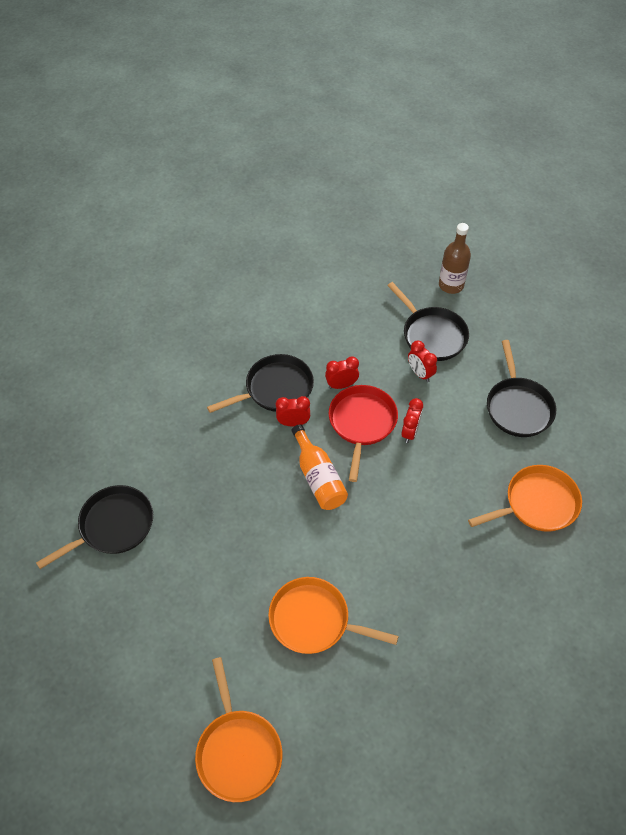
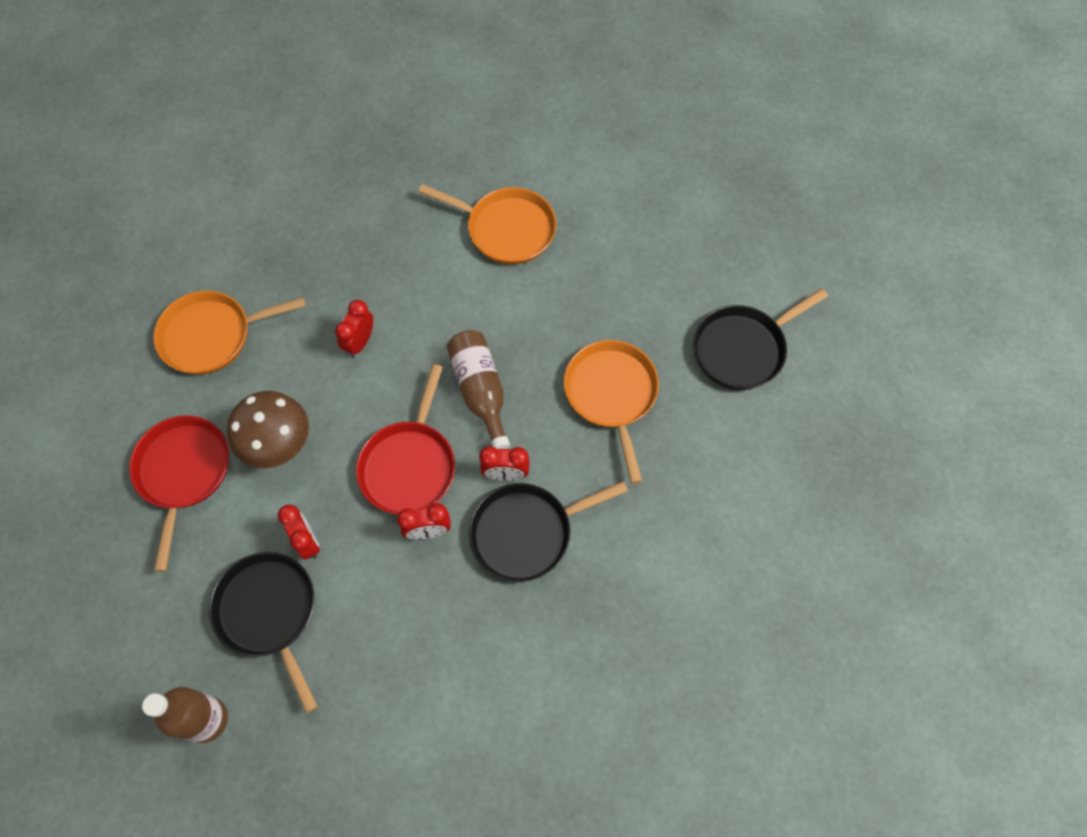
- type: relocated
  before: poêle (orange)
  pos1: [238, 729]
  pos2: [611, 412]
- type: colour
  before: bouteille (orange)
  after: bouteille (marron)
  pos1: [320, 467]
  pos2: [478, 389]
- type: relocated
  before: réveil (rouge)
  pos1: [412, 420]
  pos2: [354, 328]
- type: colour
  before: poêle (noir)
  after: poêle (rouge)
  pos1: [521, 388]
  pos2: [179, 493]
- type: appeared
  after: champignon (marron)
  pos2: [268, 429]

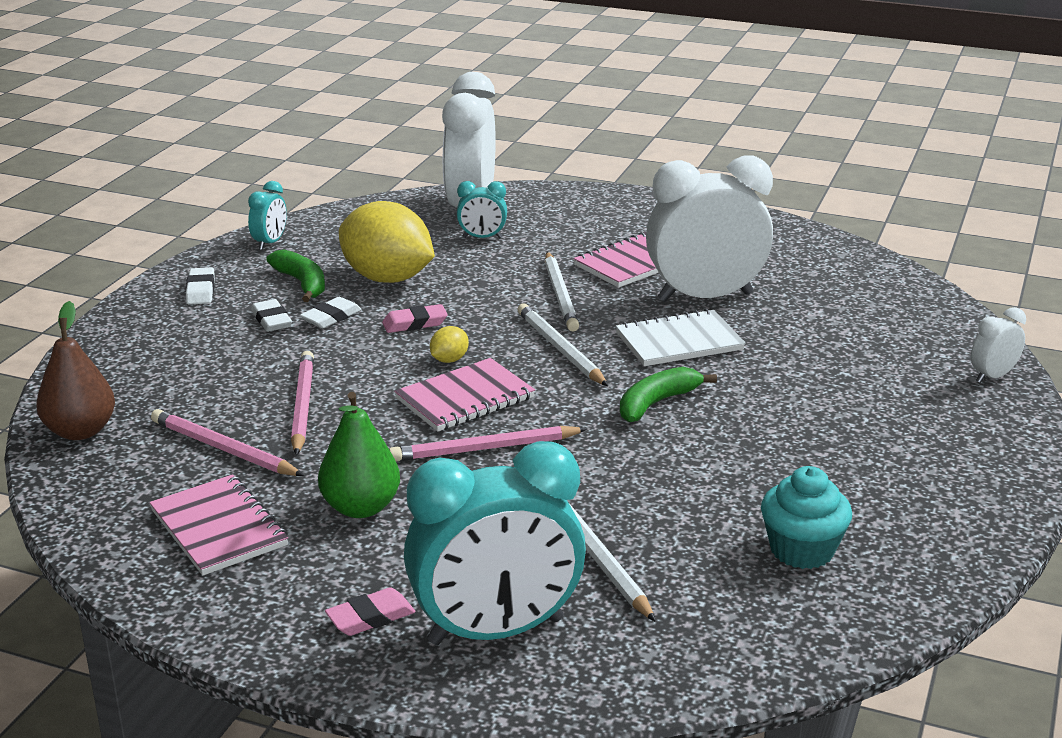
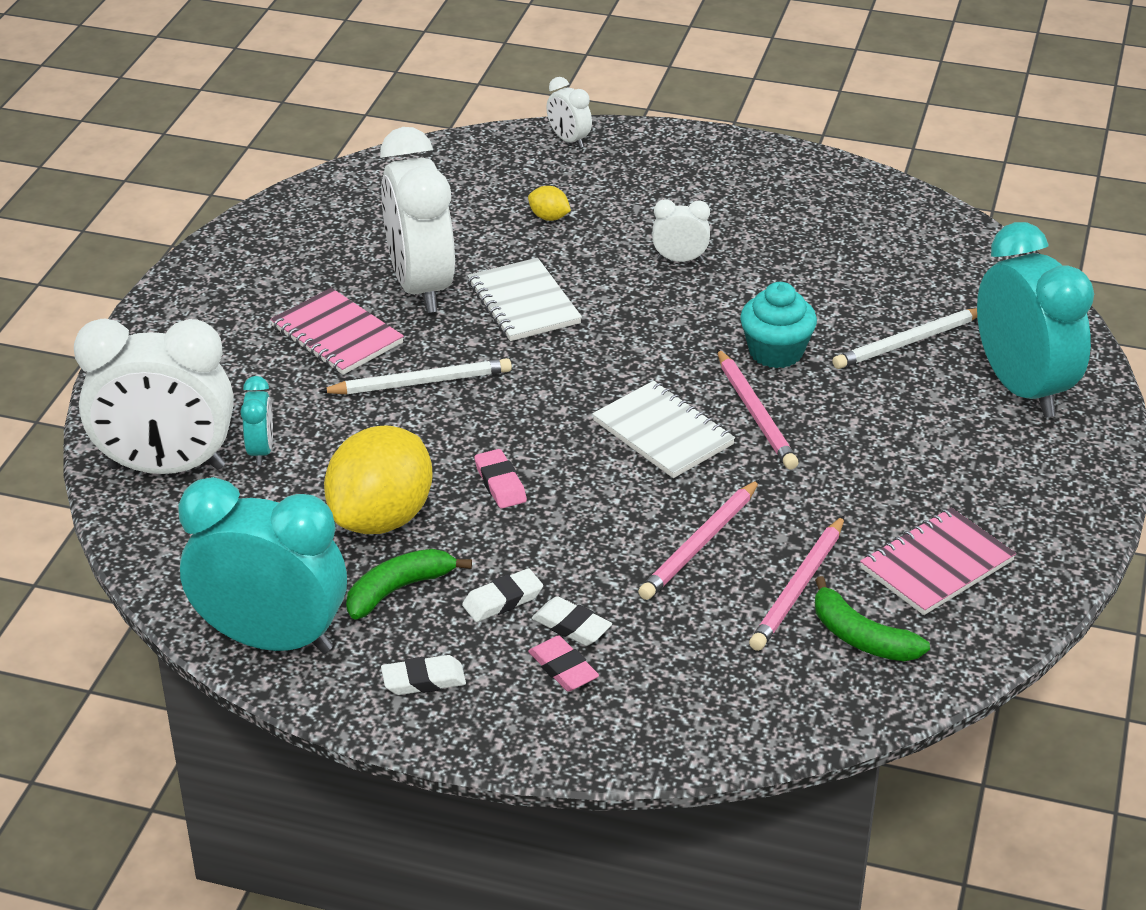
- type: missing
  before: poire (marron)
  pos1: [75, 370]
- type: size
  before: réveil (turquoise)
  pos1: [267, 215]
  pos2: [262, 565]
  scale: 2.26
- type: spun
  before: crayon (rose)
  pos1: [302, 403]
  pos2: [699, 539]
  turn: -45
- type: relocated
  before: gomme (blanc)
  pos1: [331, 312]
  pos2: [572, 621]
- type: missing
  before: poire (vert)
  pos1: [359, 455]
- type: relocated
  before: gomme (rose)
  pos1: [370, 611]
  pos2: [563, 664]
- type: colour
  before: carnet (rose)
  after: carnet (blanc)
  pos1: [464, 395]
  pos2: [663, 429]
- type: relocated
  before: citron (jaune)
  pos1: [449, 344]
  pos2: [549, 203]
- type: missing
  before: crayon (blanc)
  pos1: [562, 345]
- type: relocated
  before: banane (vert)
  pos1: [668, 394]
  pos2: [872, 618]
- type: relocated
  before: muffin (turquoise)
  pos1: [806, 517]
  pos2: [778, 325]
- type: appeared
  after: réveil (blanc)
  pos2: [681, 230]

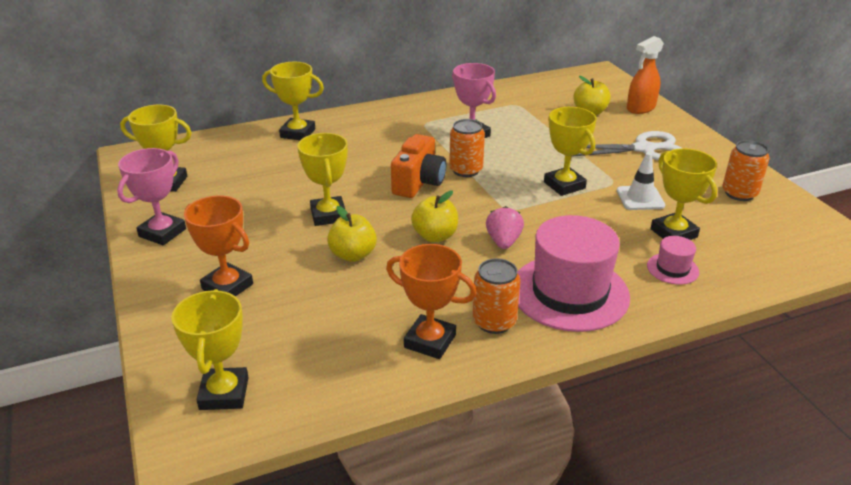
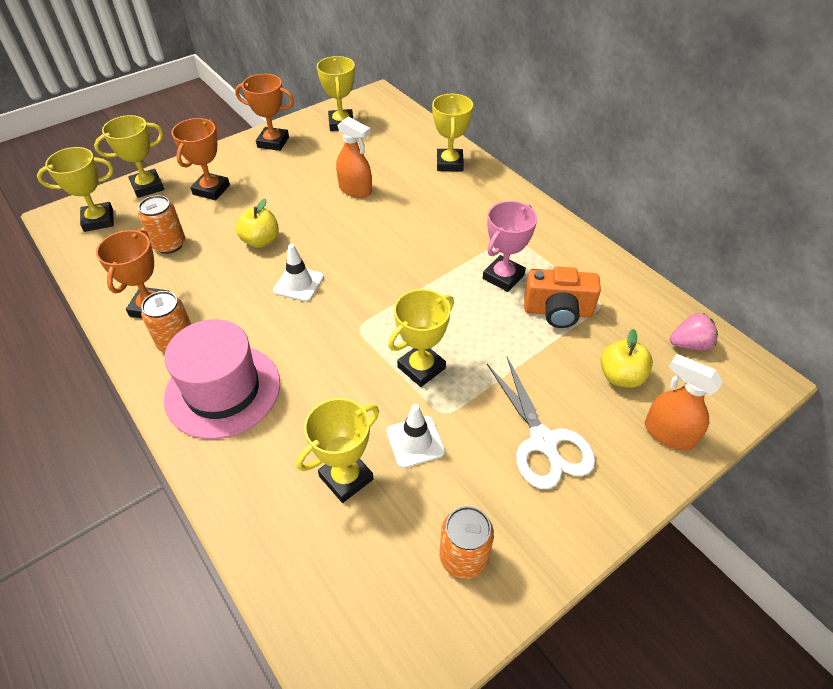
- type: colour
  before: trophée (rose)
  after: trophée (orange)
  pos1: [151, 196]
  pos2: [264, 112]
- type: relocated
  before: trophée (jaune)
  pos1: [322, 179]
  pos2: [129, 156]
- type: relocated
  before: appareil photo (orange)
  pos1: [418, 166]
  pos2: [562, 297]
- type: exchanged
  before: pomme (jaune)
  after: cône de chantier (blanc)
  pos1: [434, 216]
  pos2: [298, 273]
- type: relocated
  before: canette (orange)
  pos1: [467, 148]
  pos2: [161, 224]
- type: relocated
  before: fraise (rose)
  pos1: [505, 227]
  pos2: [694, 332]
- type: missing
  before: chapeau (rose)
  pos1: [673, 260]
- type: appeared
  after: vaporisateur (orange)
  pos2: [354, 157]

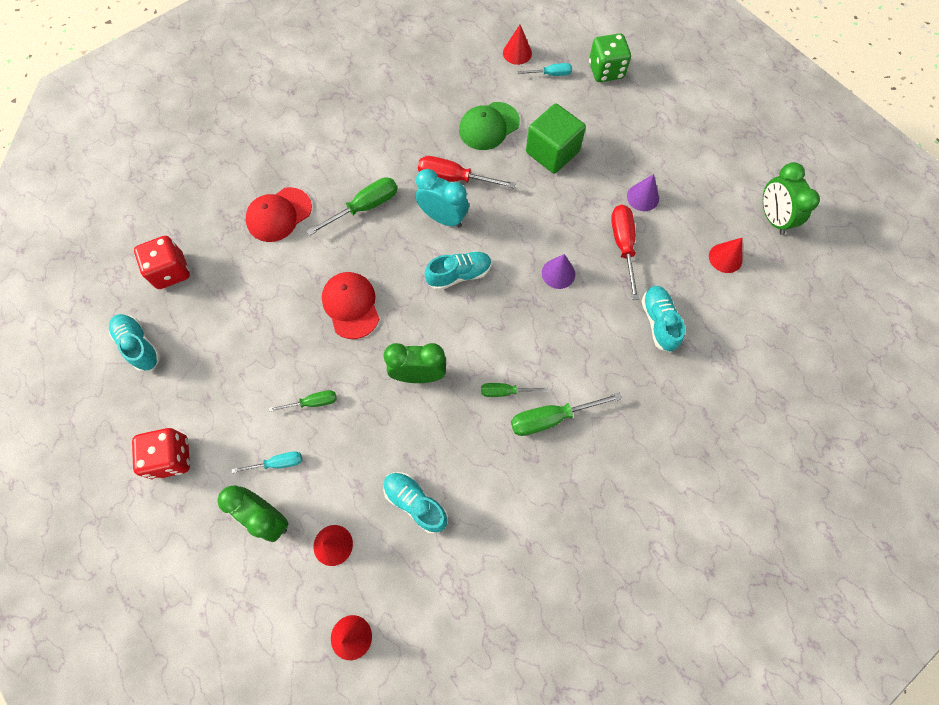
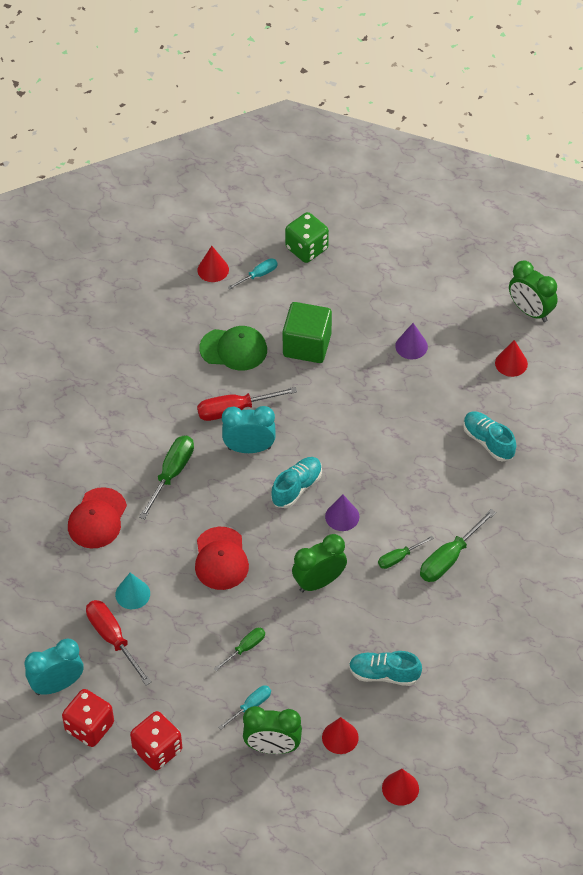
- type: exchanged
  before: chaussure (turquoise)
  after: réveil (turquoise)
  pos1: [134, 343]
  pos2: [54, 666]
- type: relocated
  before: dé (rouge)
  pos1: [162, 262]
  pos2: [88, 718]
- type: spun
  before: casquette (rouge)
  pos1: [350, 305]
  pos2: [222, 558]
  turn: -135
- type: spun
  before: casquette (vert)
  pos1: [489, 126]
  pos2: [233, 348]
  turn: -105
- type: relocated
  before: cône (violet)
  pos1: [558, 271]
  pos2: [342, 512]
- type: relocated
  before: tournevis (rouge)
  pos1: [625, 252]
  pos2: [119, 642]
- type: appeared
  after: cône (turquoise)
  pos2: [132, 591]

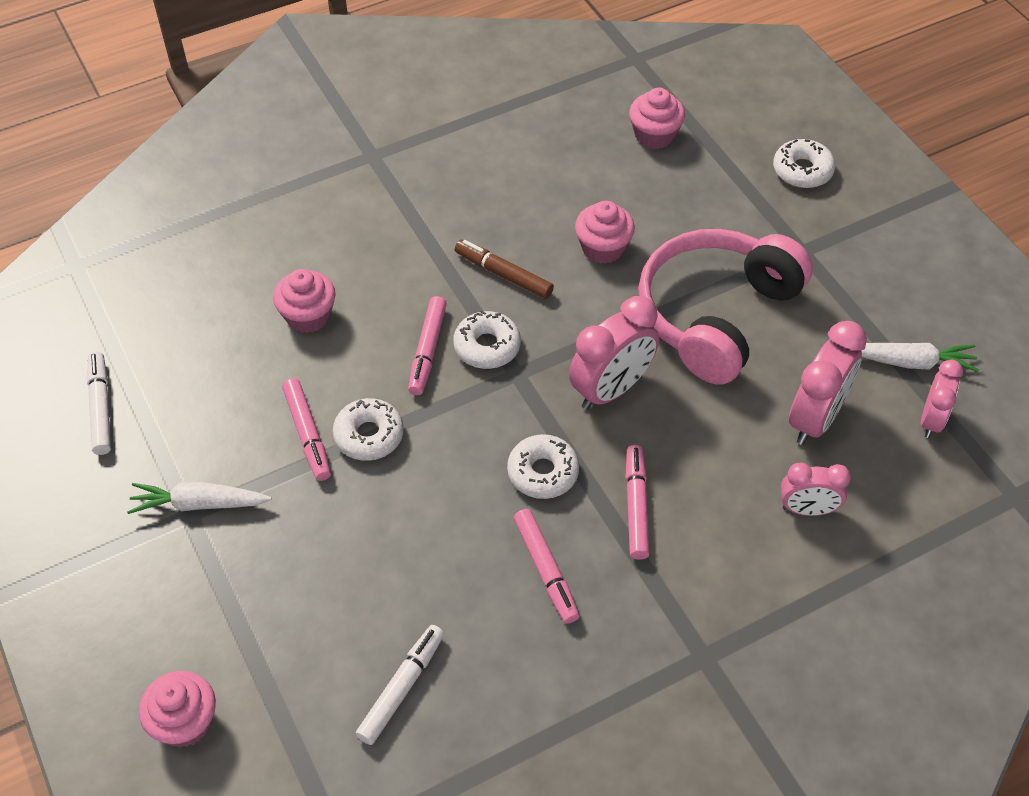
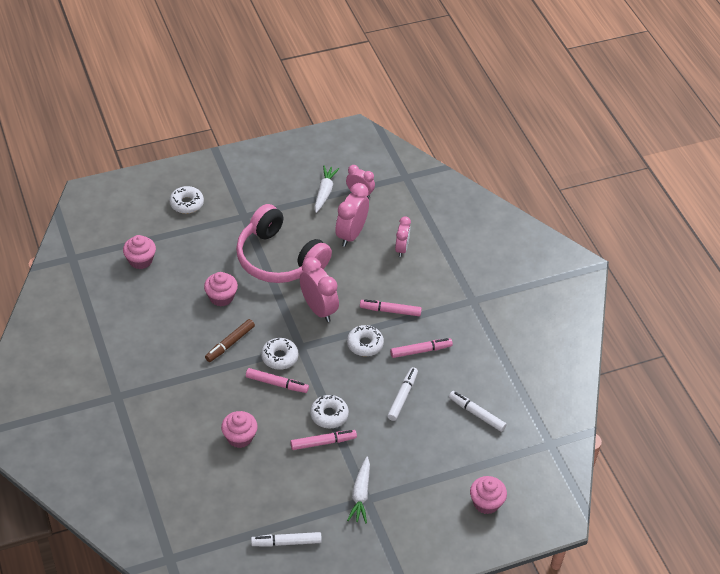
- type: spun
  before: réveil (rose)
  pos1: [828, 383]
  pos2: [352, 215]
  turn: -105
- type: appeared
  after: feutre (blanc)
  pos2: [402, 394]

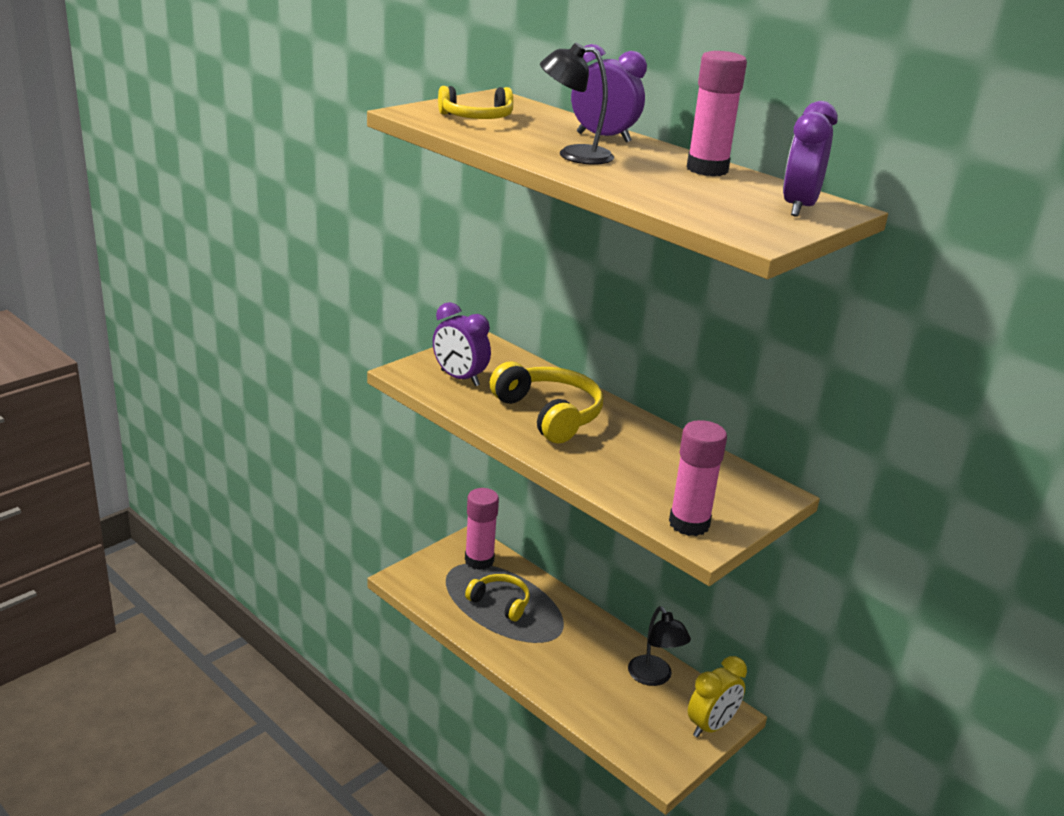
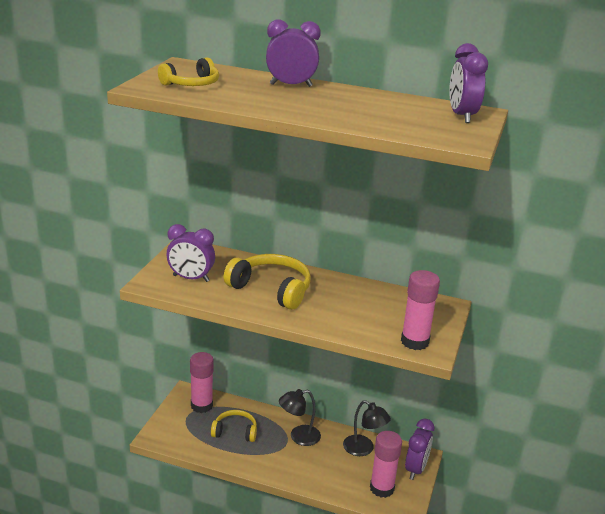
- type: relocated
  before: lampe (noir)
  pos1: [577, 103]
  pos2: [300, 417]
- type: relocated
  before: bâton de colle (rose)
  pos1: [717, 113]
  pos2: [386, 464]
- type: colour
  before: réveil (jaune)
  after: réveil (violet)
  pos1: [717, 697]
  pos2: [419, 449]

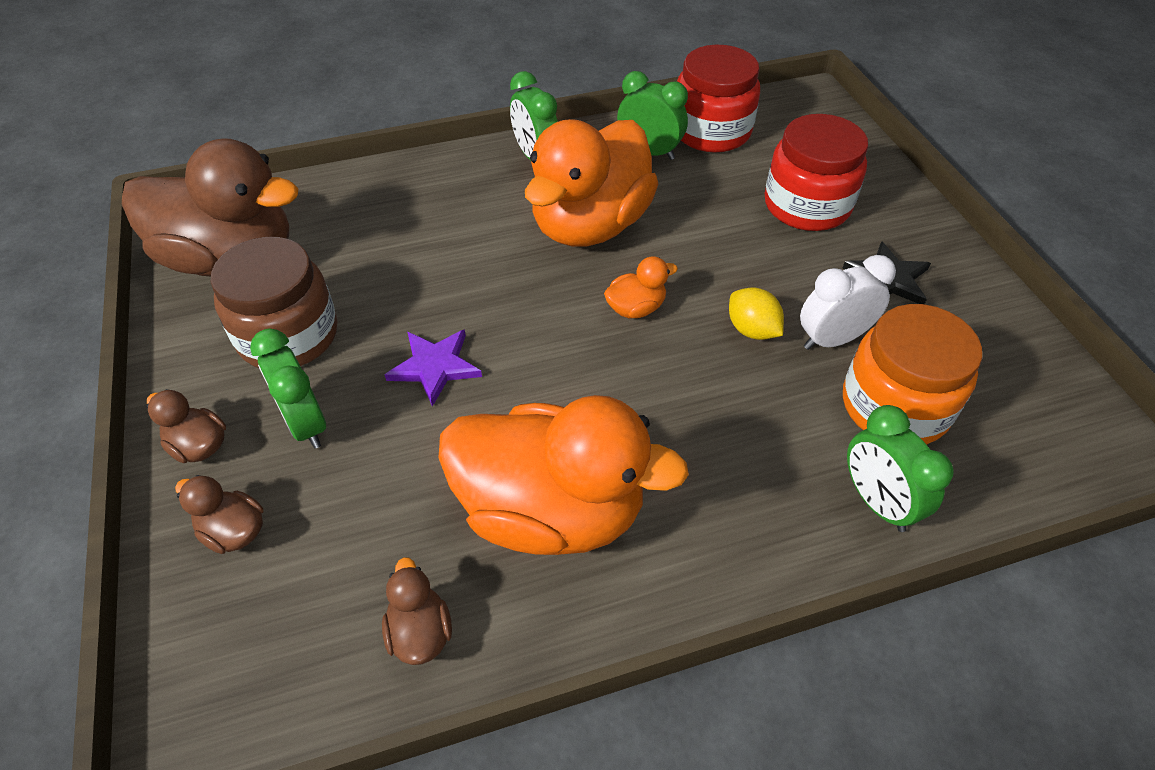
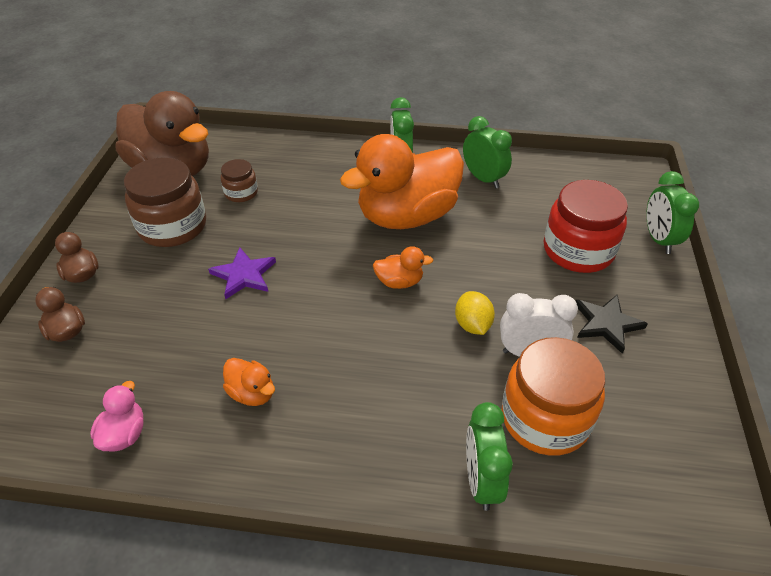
- type: relocated
  before: réveil (vert)
  pos1: [288, 388]
  pos2: [672, 212]
- type: colour
  before: canard (marron)
  after: canard (rose)
  pos1: [417, 611]
  pos2: [117, 416]
- type: size
  before: canard (orange)
  pos1: [563, 475]
  pos2: [249, 382]
  scale: 0.41
- type: missing
  before: bocal (rouge)
  pos1: [718, 99]
- type: appeared
  after: bocal (marron)
  pos2: [239, 180]

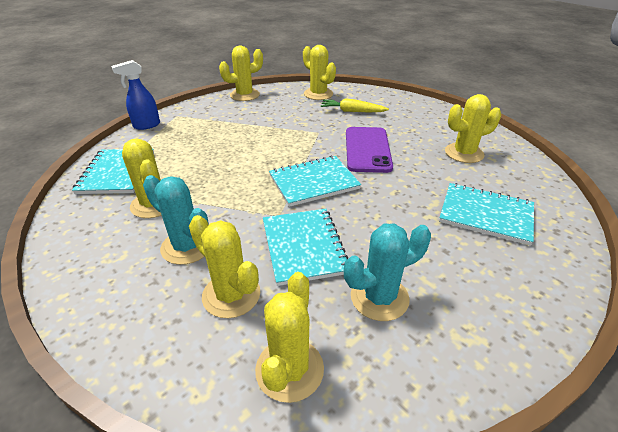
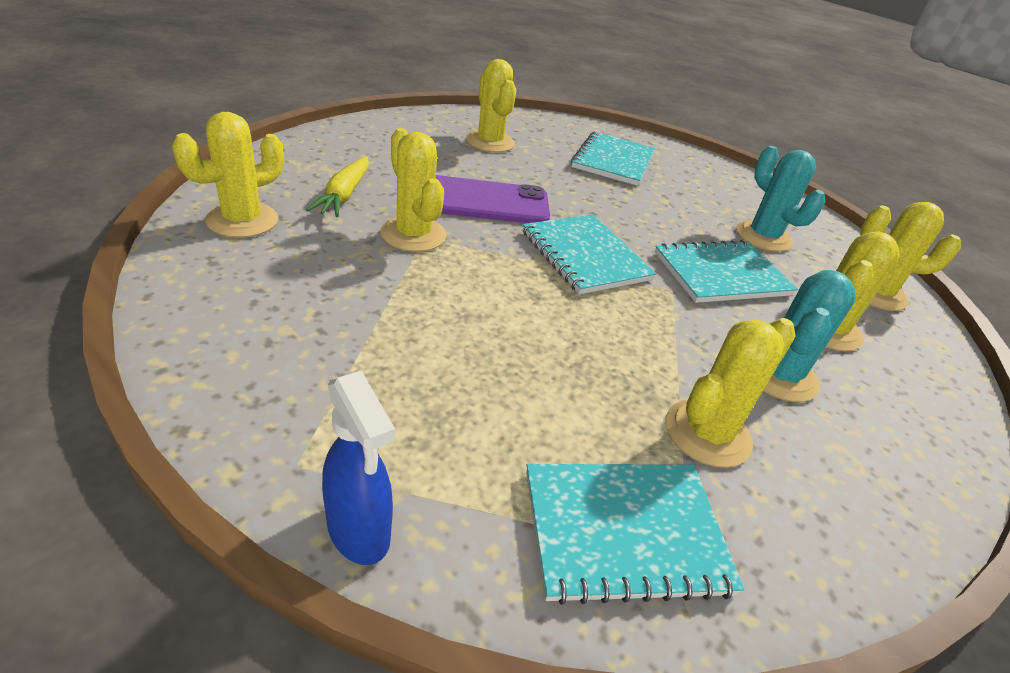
- type: relocated
  before: cactus (jaune)
  pos1: [241, 73]
  pos2: [413, 190]

